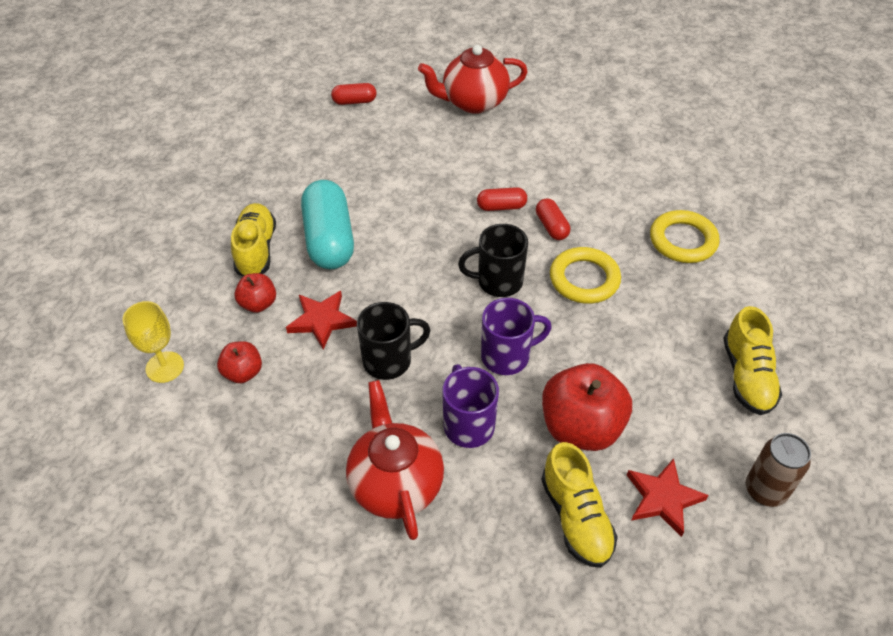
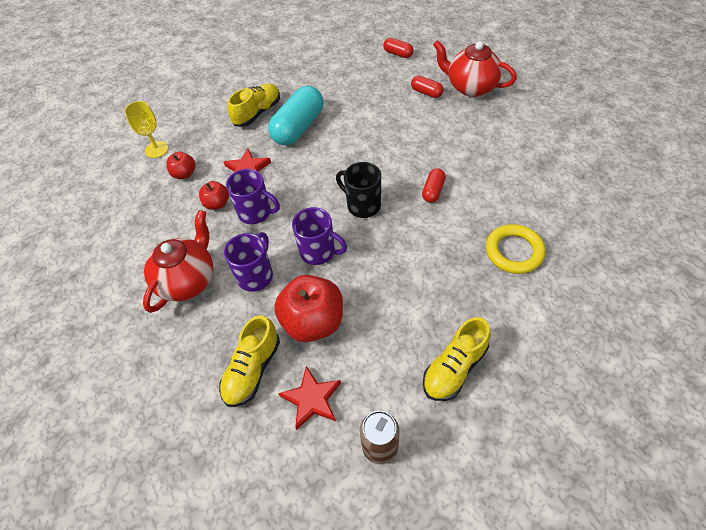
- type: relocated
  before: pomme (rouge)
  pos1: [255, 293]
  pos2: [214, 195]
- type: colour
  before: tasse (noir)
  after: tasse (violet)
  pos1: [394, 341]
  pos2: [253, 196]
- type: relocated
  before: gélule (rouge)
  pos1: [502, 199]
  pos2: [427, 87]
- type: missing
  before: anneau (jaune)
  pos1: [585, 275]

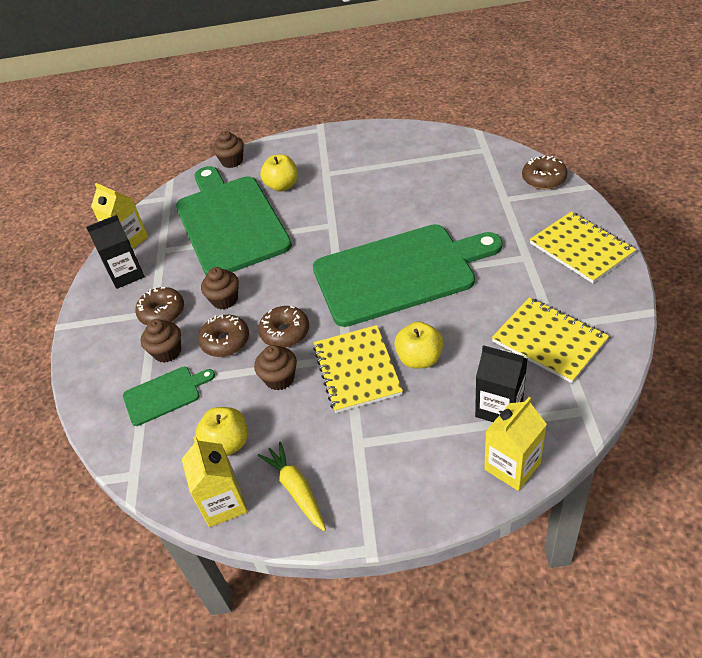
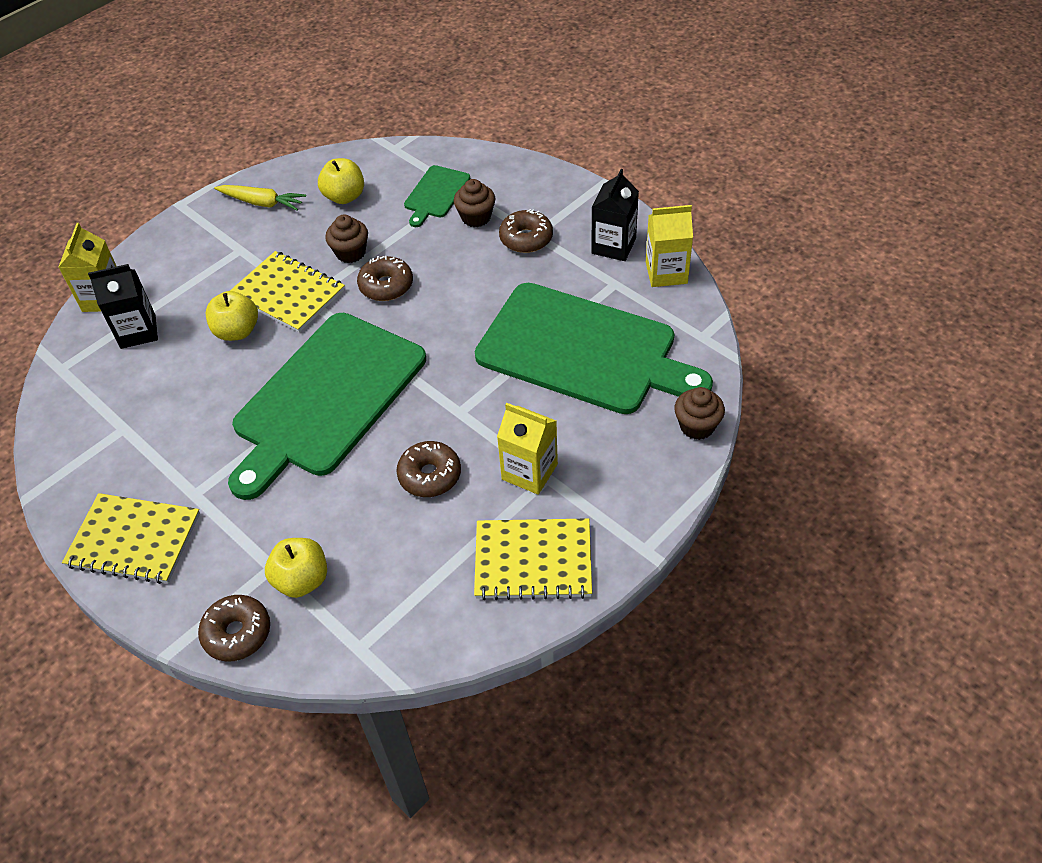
- type: relocated
  before: brique de lait (jaune)
  pos1: [215, 481]
  pos2: [527, 449]
- type: relocated
  before: beignet (marron)
  pos1: [223, 336]
  pos2: [428, 469]
- type: missing
  before: muffin (marron)
  pos1: [220, 288]
- type: relocated
  before: pomme (jaune)
  pos1: [279, 173]
  pos2: [296, 568]
- type: relocated
  before: carnet (jaune)
  pos1: [550, 340]
  pos2: [533, 559]

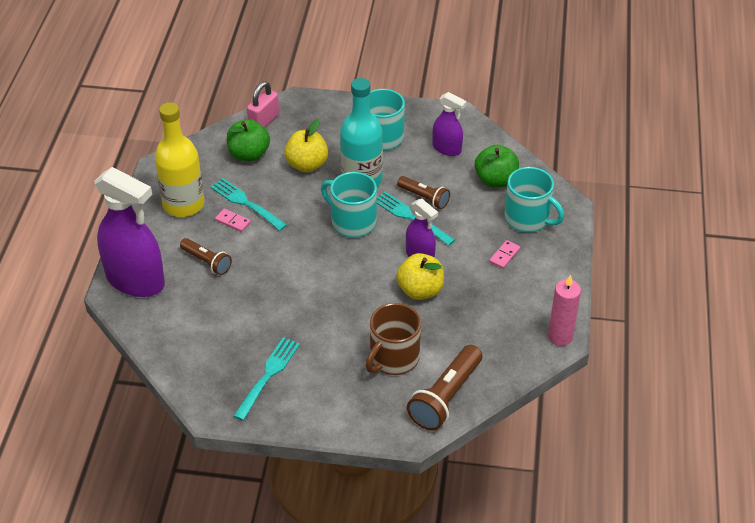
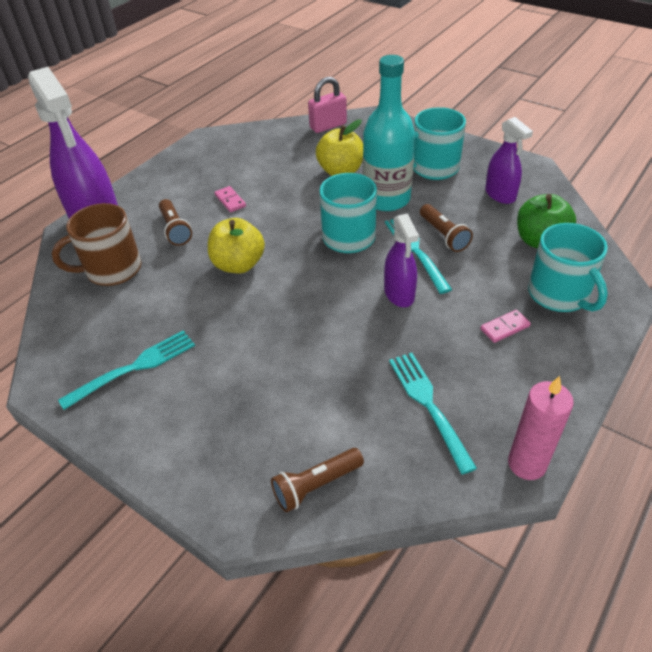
- type: missing
  before: bouteille (jaune)
  pos1: [180, 159]
- type: relocated
  before: fourchette (turquoise)
  pos1: [248, 204]
  pos2: [433, 414]
- type: missing
  before: pomme (vert)
  pos1: [248, 140]
- type: relocated
  before: tasse (marron)
  pos1: [393, 339]
  pos2: [97, 244]
- type: relocated
  before: pomme (jaune)
  pos1: [420, 276]
  pos2: [236, 245]
- type: size
  before: lampe de poche (marron)
  pos1: [444, 388]
  pos2: [317, 480]
  scale: 0.61

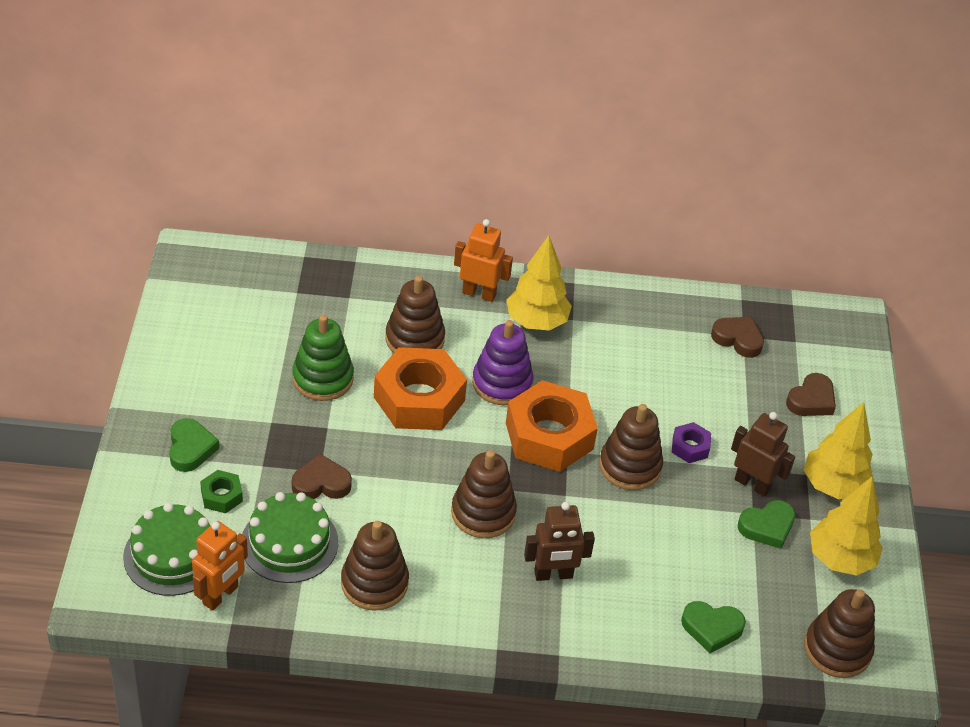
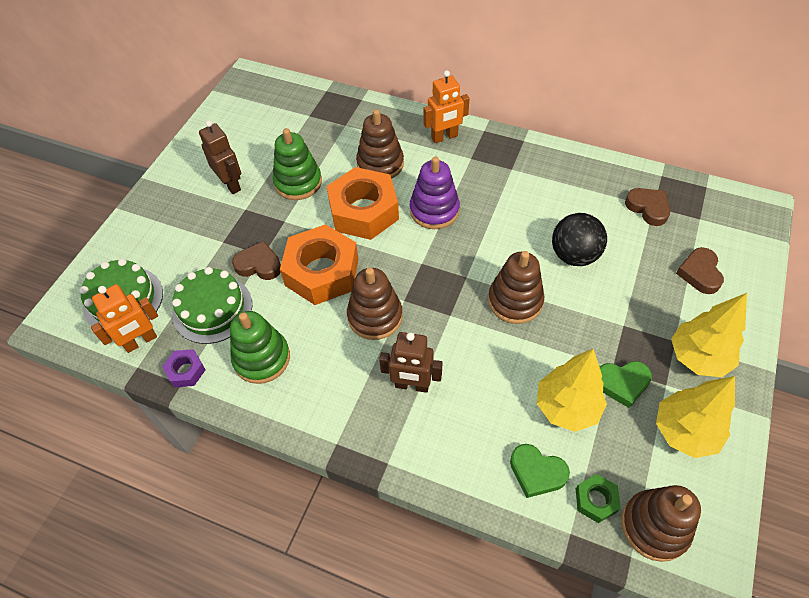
- type: missing
  before: cœur (vert)
  pos1: [194, 445]
- type: relocated
  before: écrou (vert)
  pos1: [221, 491]
  pos2: [598, 498]
- type: colour
  before: jouet à empiler (marron)
  after: jouet à empiler (vert)
  pos1: [375, 566]
  pos2: [260, 347]
- type: spun
  before: robot (orange)
  pos1: [483, 260]
  pos2: [447, 106]
  turn: 120
- type: relocated
  before: écrou (orange)
  pos1: [552, 426]
  pos2: [319, 264]
- type: relocated
  before: arbre (jaune)
  pos1: [539, 283]
  pos2: [572, 390]
- type: relocated
  before: écrou (violet)
  pos1: [691, 442]
  pos2: [184, 368]
- type: relocated
  before: robot (marron)
  pos1: [763, 454]
  pos2: [220, 157]
- type: spun
  before: cœur (marron)
  pos1: [811, 394]
  pos2: [700, 270]
  turn: 120
- type: appeared
  after: balle (noir)
  pos2: [579, 239]

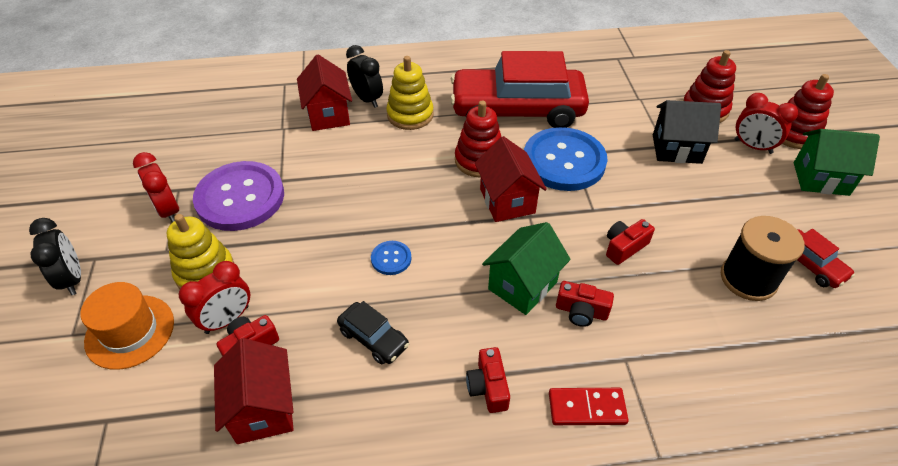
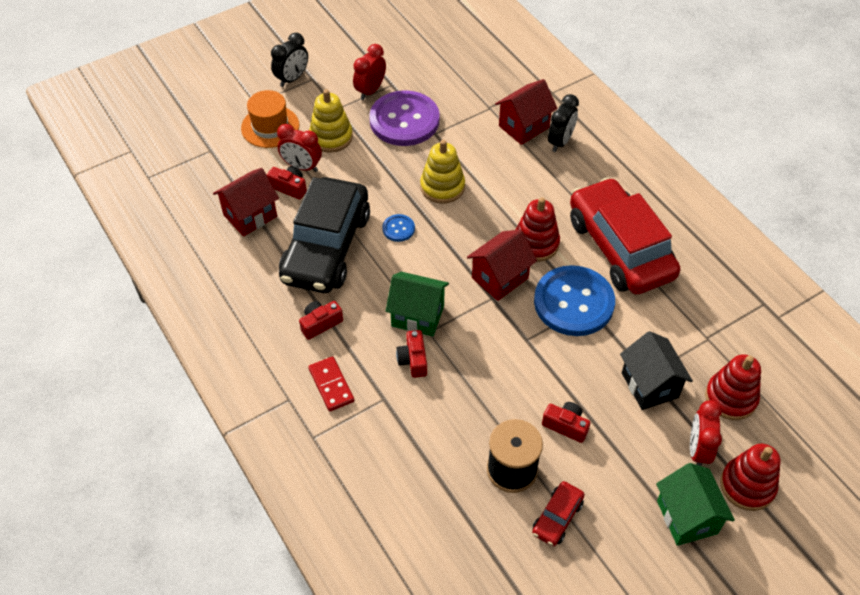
- type: size
  before: voiture (noir)
  pos1: [373, 333]
  pos2: [324, 235]
  scale: 2.38
- type: relocated
  before: jouet à empiler (jaune)
  pos1: [410, 93]
  pos2: [442, 172]
- type: relocated
  before: appareil photo (rouge)
  pos1: [630, 242]
  pos2: [566, 422]

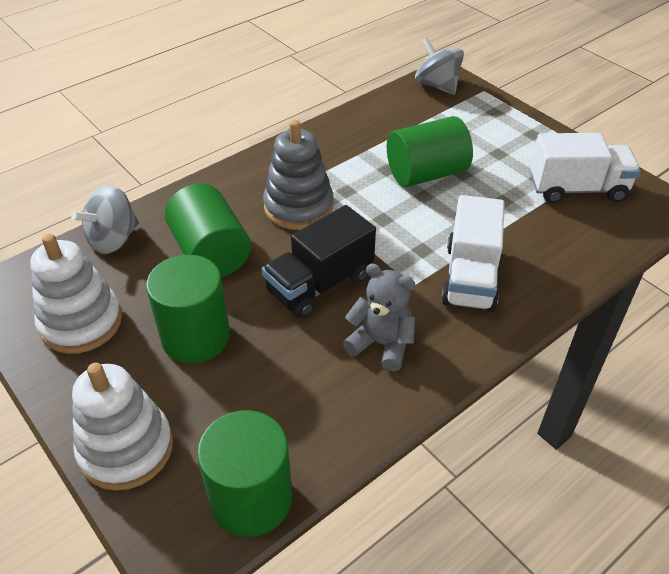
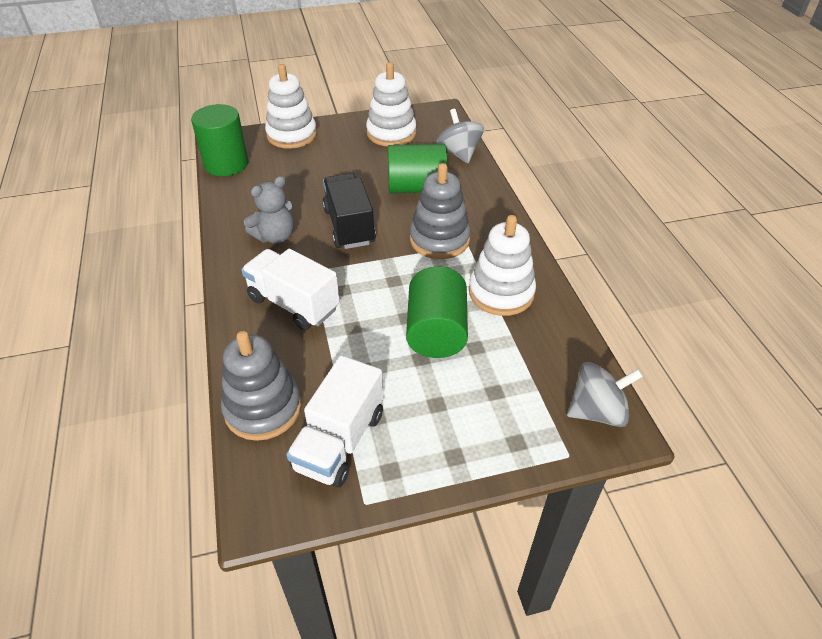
- type: missing
  before: cylindre (vert)
  pos1: [188, 309]
- type: appeared
  after: jouet à empiler (gris)
  pos2: [261, 386]
- type: appeared
  after: jouet à empiler (blanc)
  pos2: [502, 265]

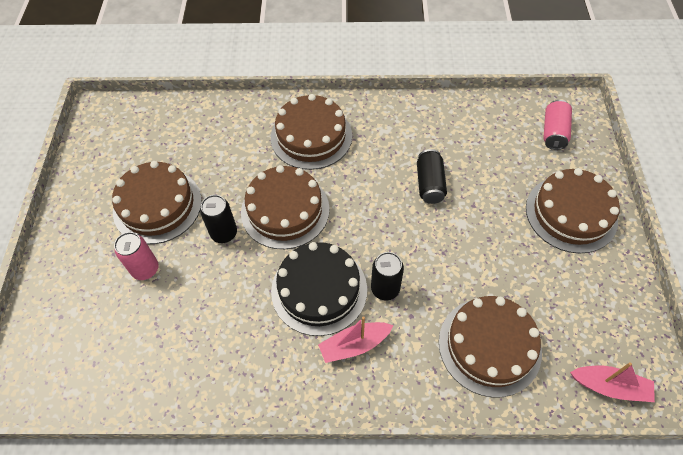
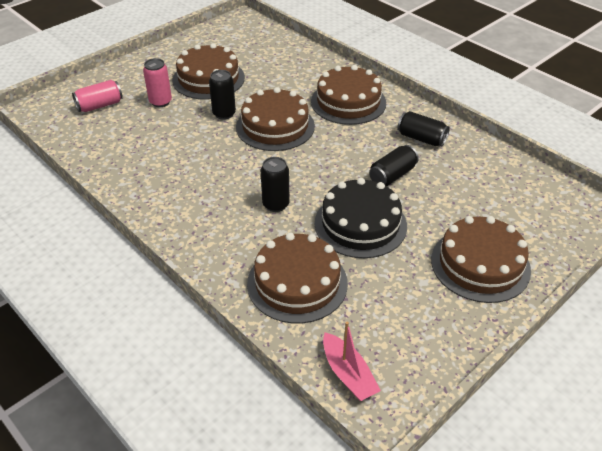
- type: relocated
  before: gâteau (noir)
  pos1: [319, 289]
  pos2: [361, 218]
- type: missing
  before: bateau (rose)
  pos1: [356, 339]
- type: relocated
  before: canette (rose)
  pos1: [557, 125]
  pos2: [97, 96]
- type: appeared
  after: canette (noir)
  pos2: [423, 128]

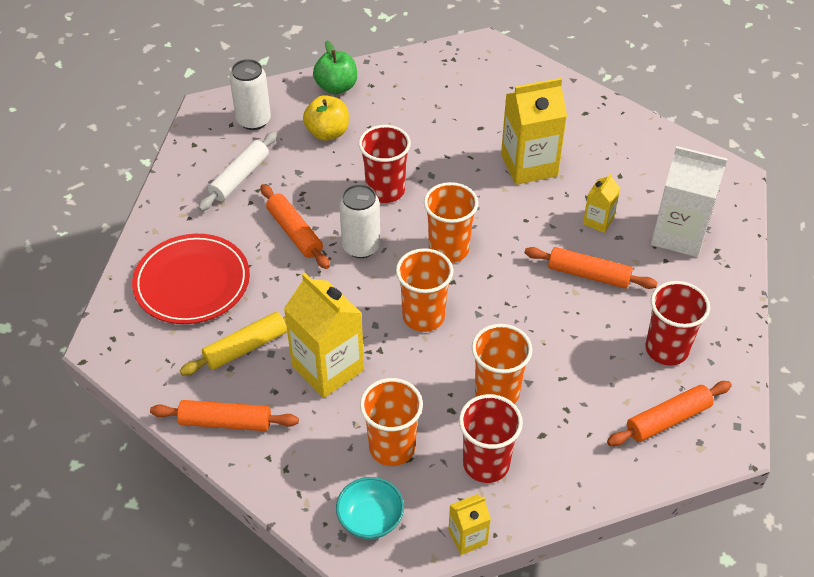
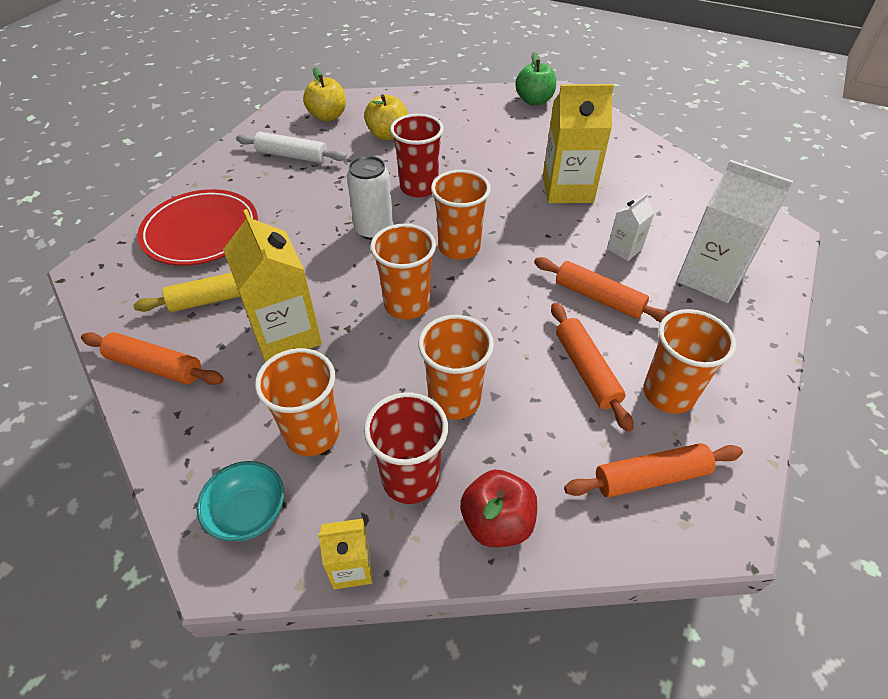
- type: spun
  before: rouleau à pâtisserie (blanc)
  pos1: [237, 171]
  pos2: [291, 147]
  turn: 60
- type: exchanged
  before: canette (blanc)
  after: pomme (jaune)
  pos1: [250, 94]
  pos2: [324, 94]
- type: relocated
  before: rouleau à pâtisserie (orange)
  pos1: [295, 226]
  pos2: [592, 367]
- type: relocated
  before: pomme (vert)
  pos1: [335, 67]
  pos2: [535, 78]
- type: colour
  before: brique de lait (jaune)
  after: brique de lait (blanc)
  pos1: [601, 203]
  pos2: [631, 227]
- type: colour
  before: gobelet (rouge)
  after: gobelet (orange)
  pos1: [678, 323]
  pos2: [689, 361]
- type: appeared
  after: pomme (rouge)
  pos2: [499, 508]

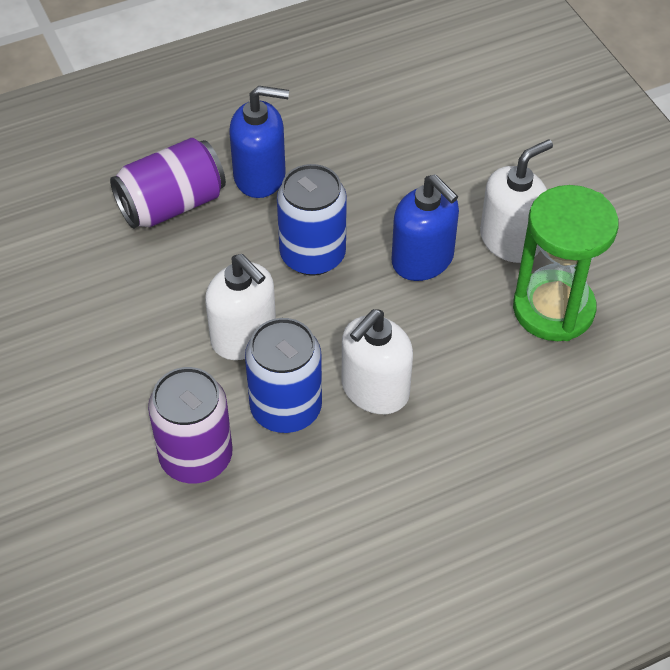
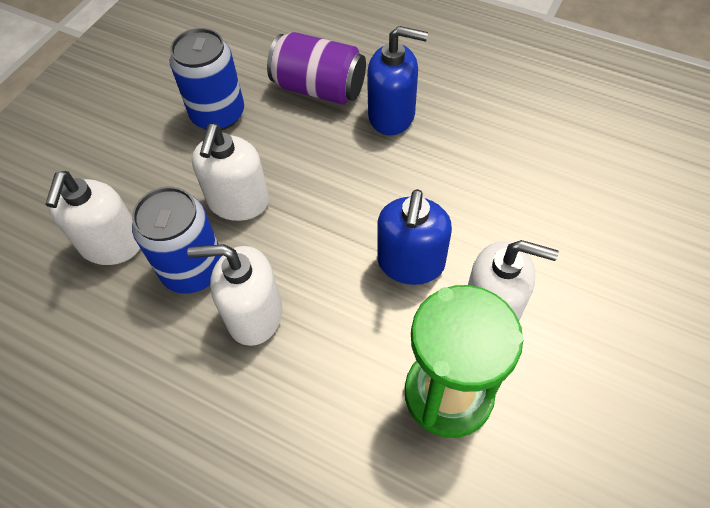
- type: exchanged
  before: canette (violet)
  after: distributeur de savon (blanc)
  pos1: [190, 425]
  pos2: [92, 218]
- type: spun
  before: distributeur de savon (bleu)
  pos1: [259, 142]
  pos2: [397, 80]
  turn: -45
- type: relocated
  before: canette (bleu)
  pos1: [312, 220]
  pos2: [207, 79]

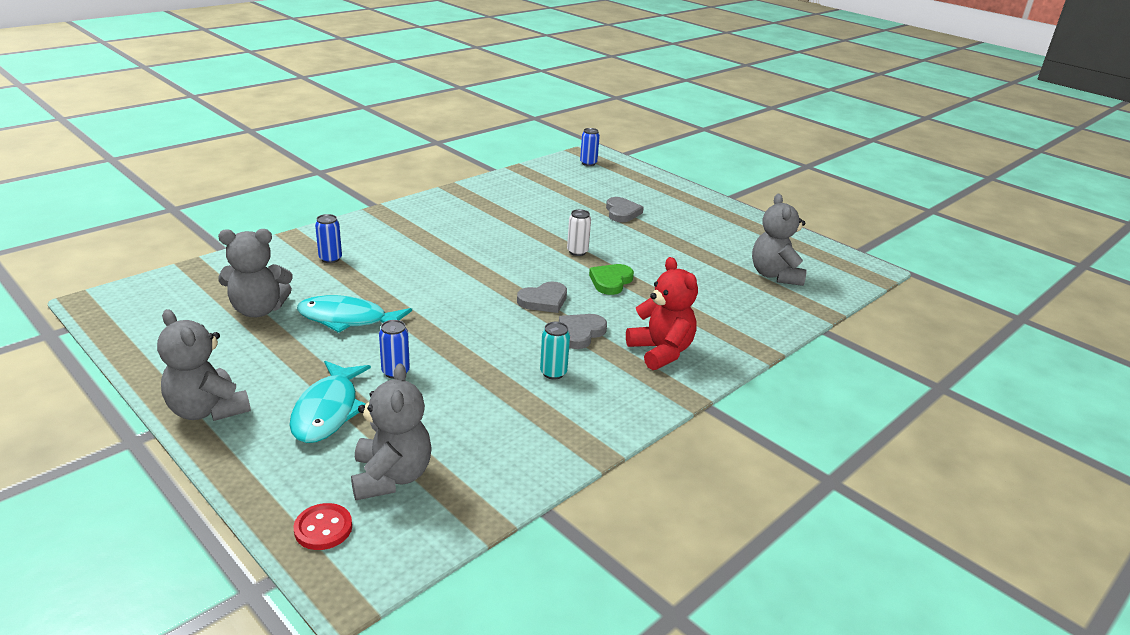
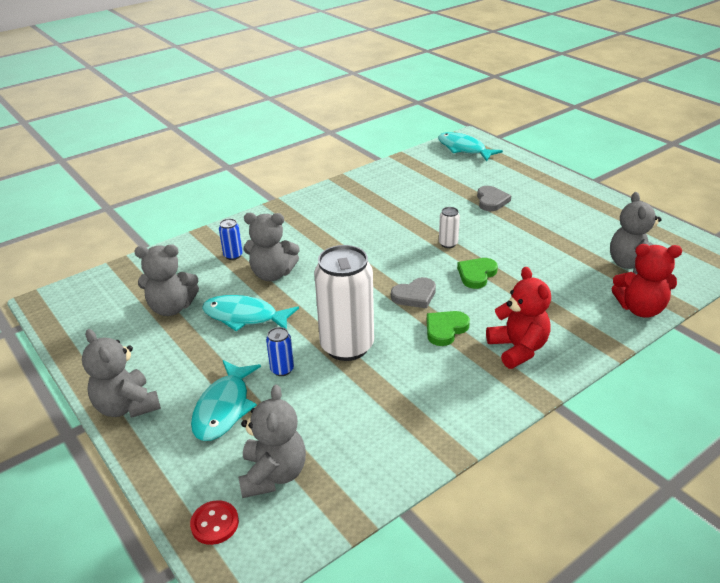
- type: missing
  before: canette (turquoise)
  pos1: [555, 351]
- type: colour
  before: cœur (gris)
  after: cœur (vert)
  pos1: [583, 331]
  pos2: [448, 328]
- type: exchanged
  before: canette (bleu)
  after: poisson (turquoise)
  pos1: [590, 147]
  pos2: [470, 146]
- type: appeared
  after: ours en peluche (gris)
  pos2: [272, 247]
- type: appeared
  after: canette (blanc)
  pos2: [344, 303]
- type: appeared
  after: ours en peluche (rouge)
  pos2: [647, 281]

